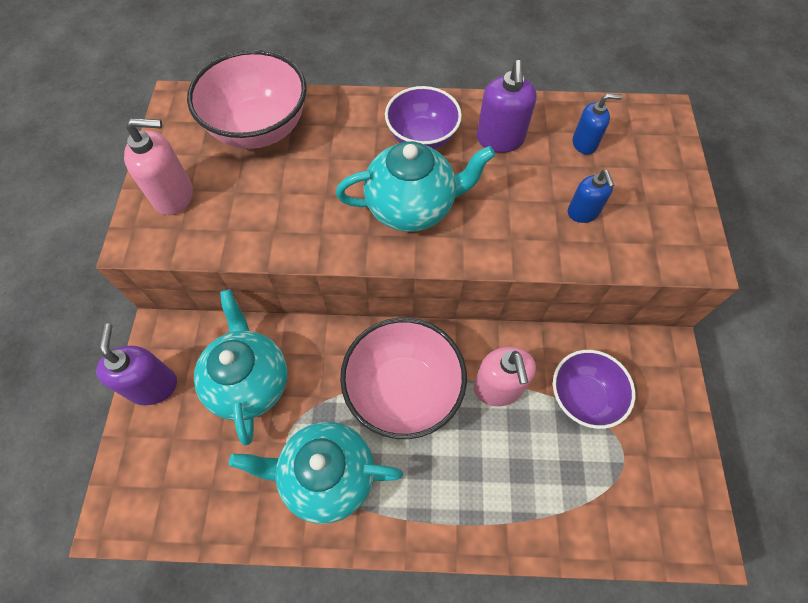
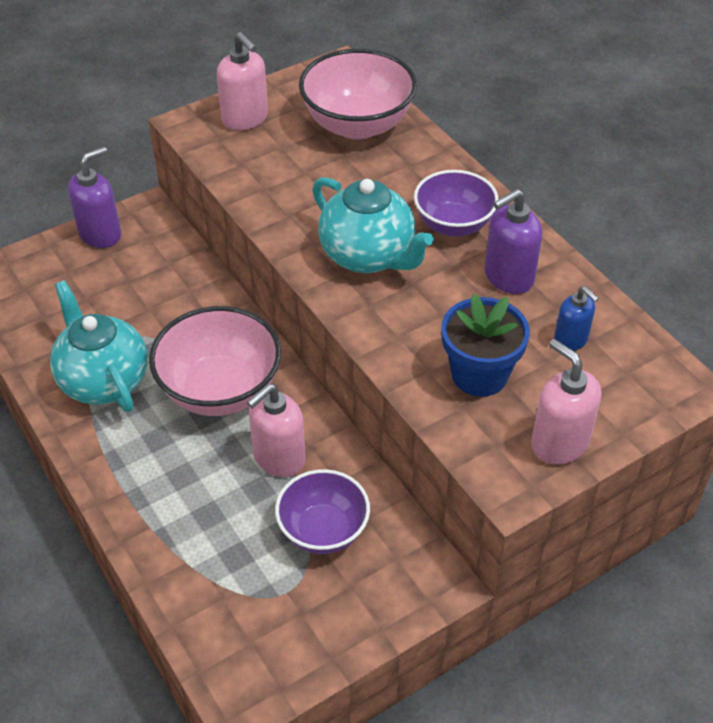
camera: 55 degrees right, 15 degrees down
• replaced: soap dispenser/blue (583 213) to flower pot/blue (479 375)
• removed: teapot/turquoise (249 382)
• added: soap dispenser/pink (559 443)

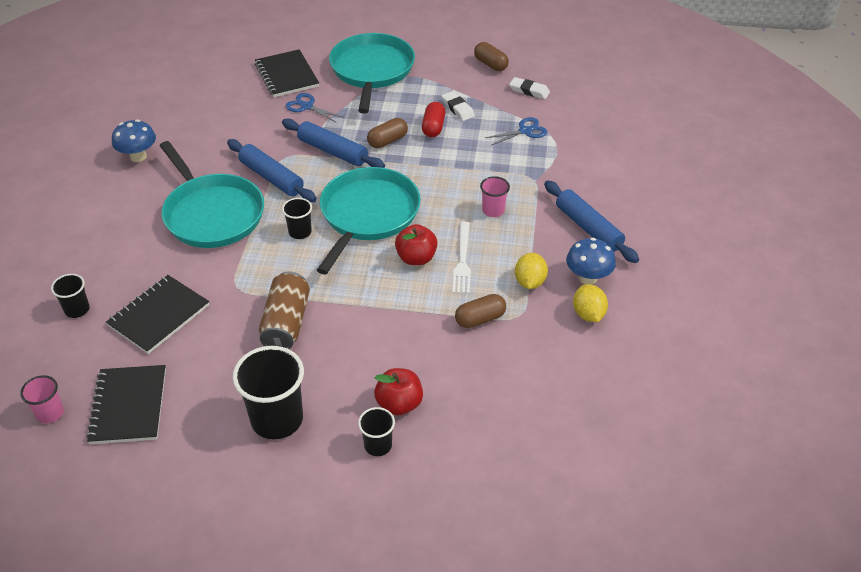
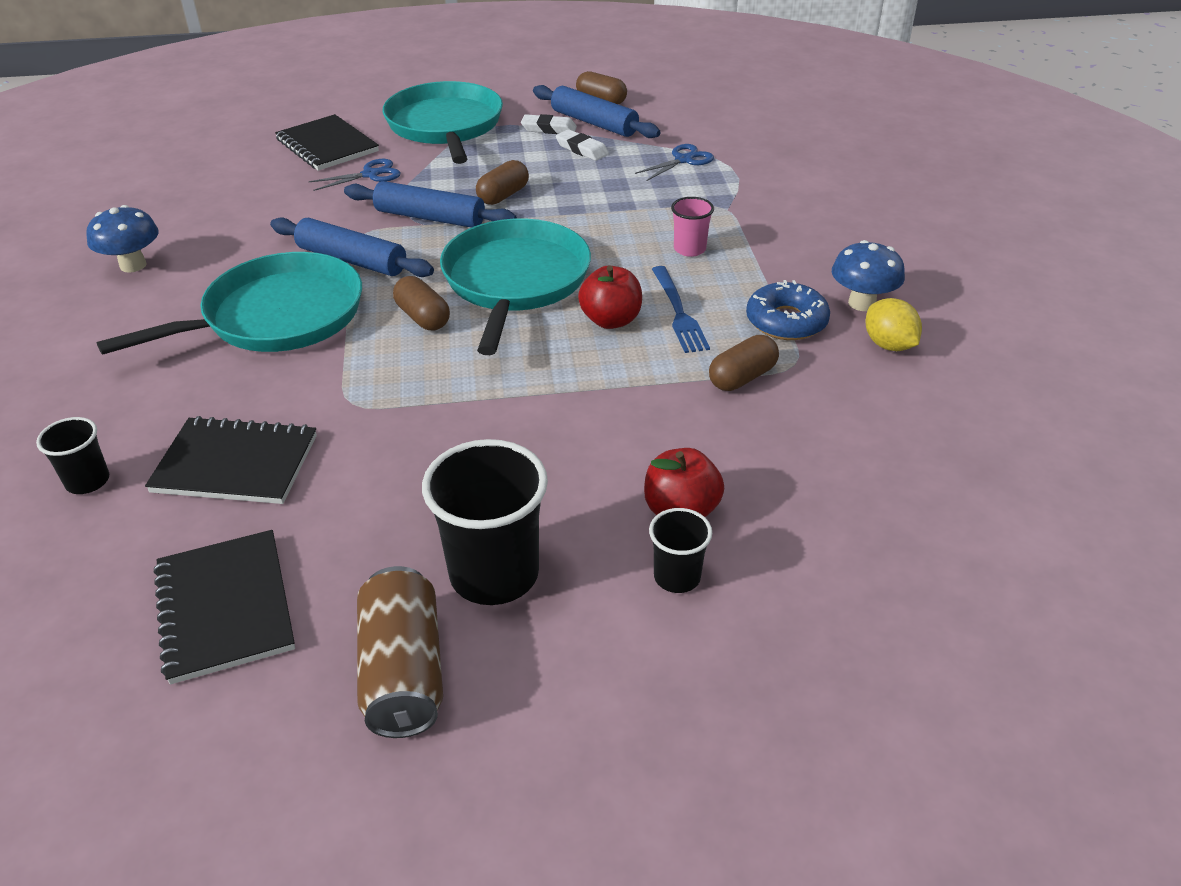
camera: 15 degrees left, 5 degrees down
• moved: eraser/white (529 91) to (549 129)
• turned: scissors/blue (307 106) = (370 174) 135 degrees clockwise
• removed: capsule/red (433 127)
• turned: pan/turquoise (212 213) = (276 316) 75 degrees counterclockwise
• moved: rolling pin/blue (588 228) to (594 123)
• replaced: cup/black (300 232) to capsule/brown (423 317)
• recoloured: fork/white (462 260) to fork/blue (678 312)
• replaced: lemon/yellow (529 282) to donut/blue (786 321)
• moved: can/brown (286 323) to (403 672)
• turned: notebook/black (159 316) = (235 464) 75 degrees clockwise
• removed: cup/pink (50 413)

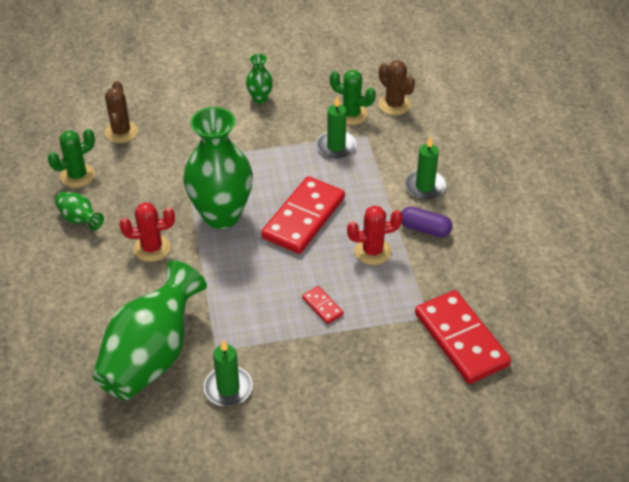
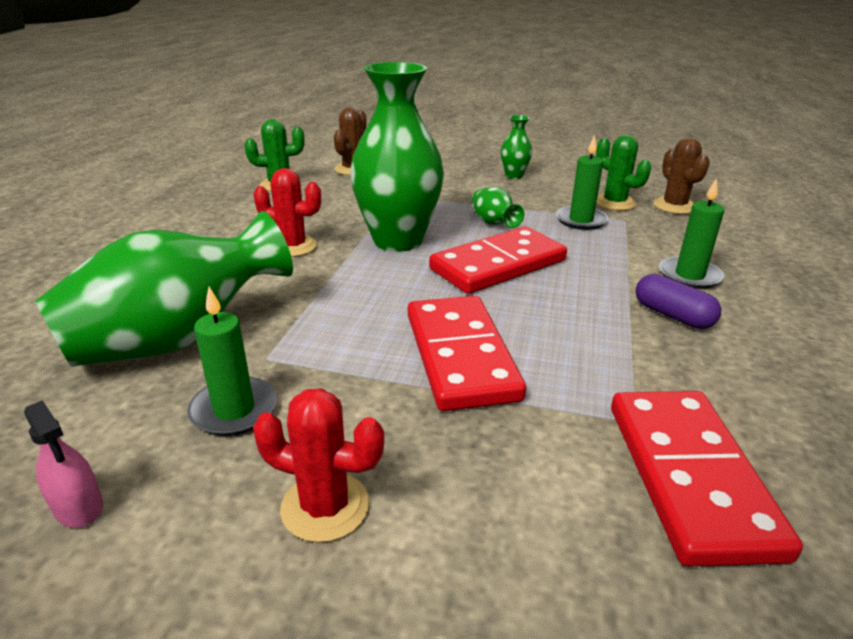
camera: 25 degrees right, 15 degrees down
• moved: vase/green (79 219) to (493 224)
• moved: cactus/red (373 251) to (325 506)
• resized: domino/red (322 306) = (460 356) x2.30
• added: spray bottle/pink (78 507)

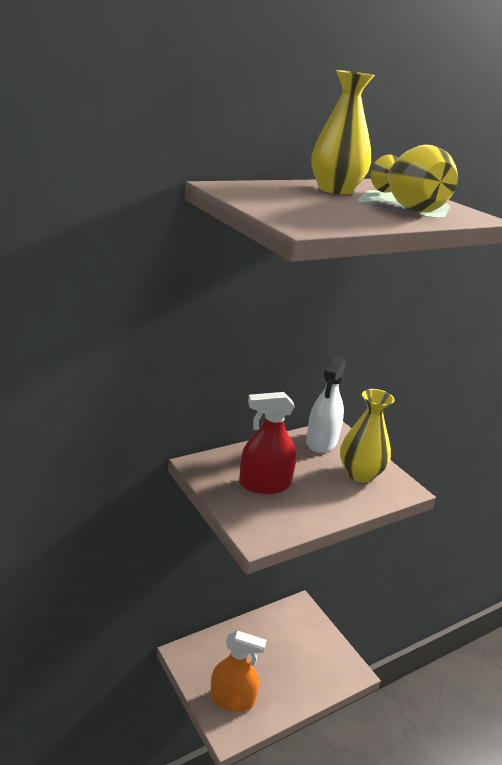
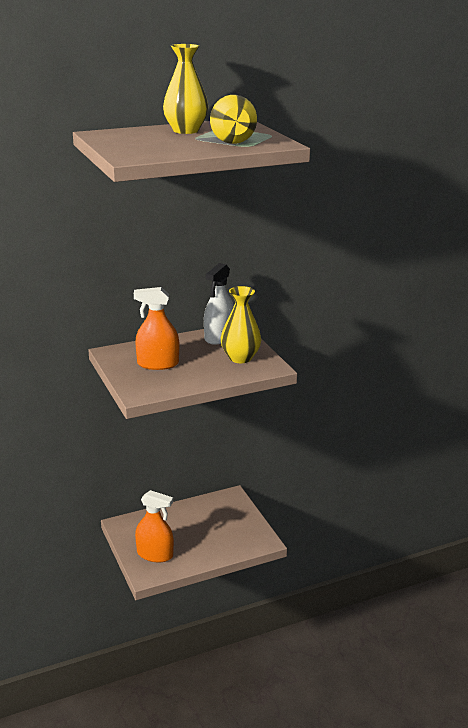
camera: 10 degrees right, 0 degrees up
• recoloured: spray bottle/red (264 484) to spray bottle/orange (158 364)

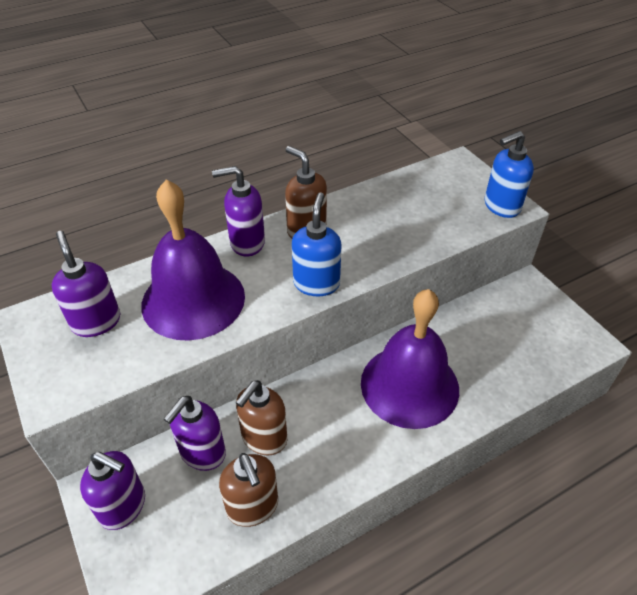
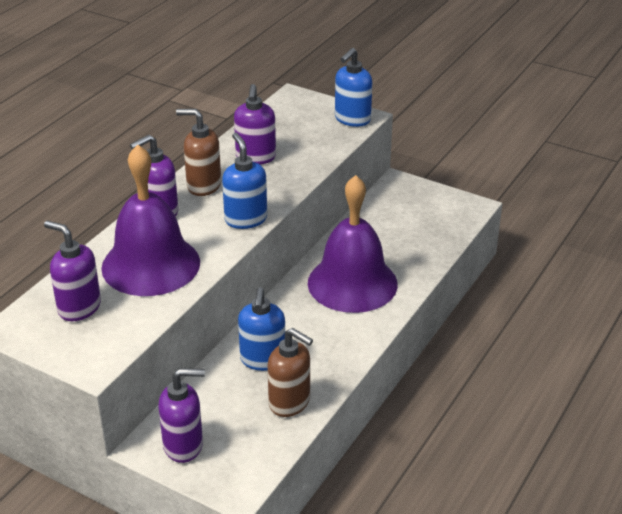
camera: 30 degrees left, 10 degrees down
• recoloured: soap dispenser/brown (264 438) to soap dispenser/blue (262 360)
• moved: soap dispenser/purple (202 453) to (255 157)

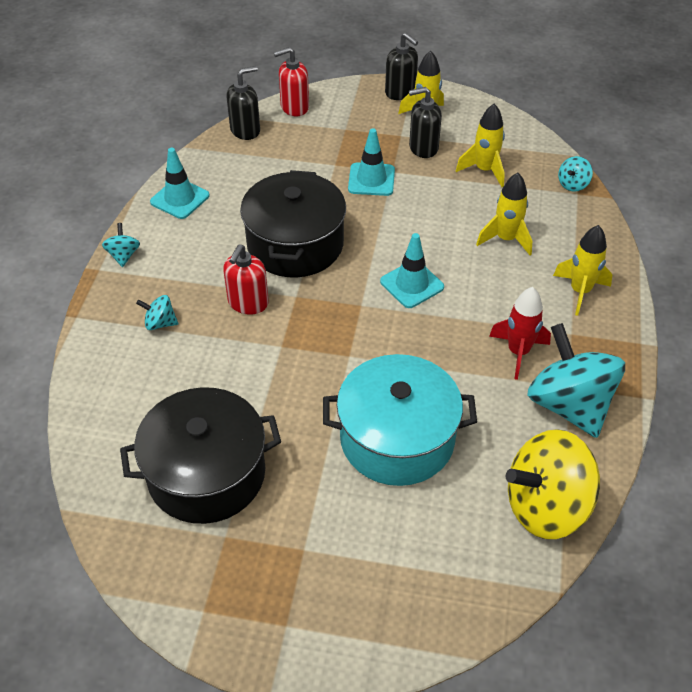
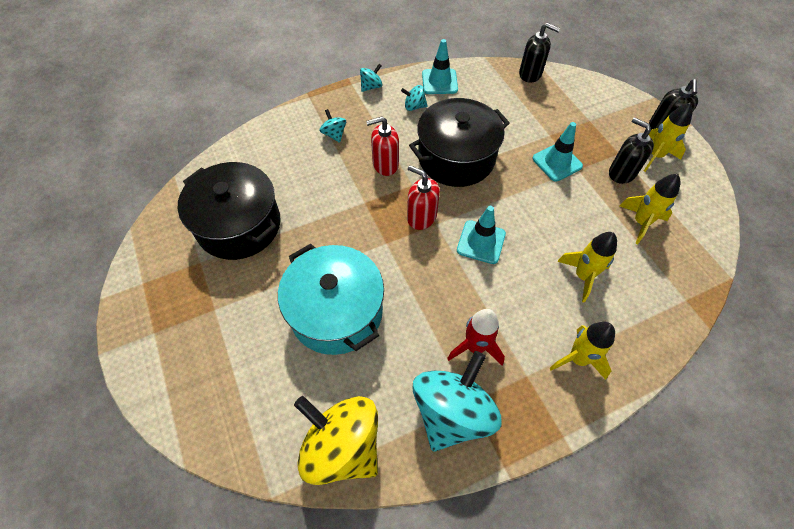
camera: 55 degrees right, 10 degrees up
• moved: soap dispenser/red (294 107) to (421 217)
• moved: spinning top/turquoise (573 184) to (414 106)

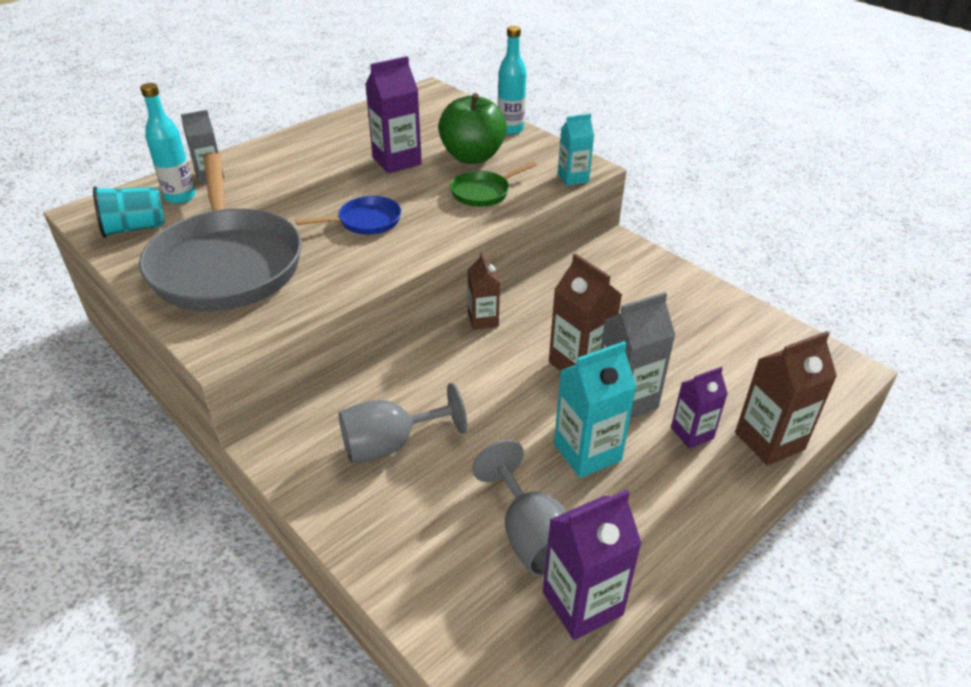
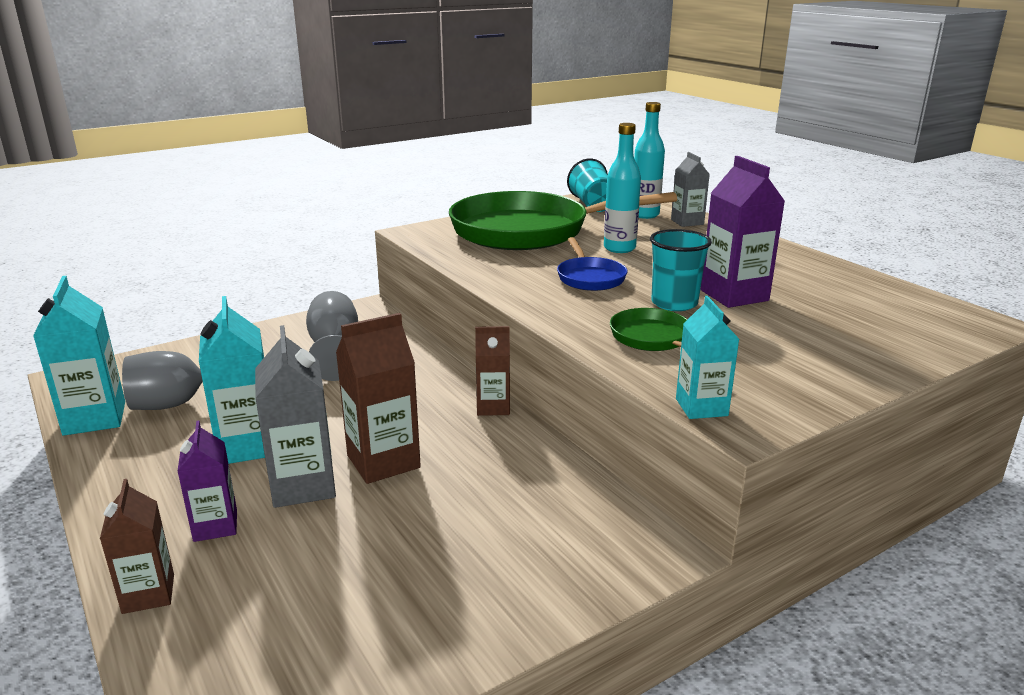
camera: 100 degrees right, 15 degrees down
• moved: bottle/turquoise (510 129) to (619 248)
• removed: apple/green (472 157)
• recoloured: pan/grey (226 264) to pan/green (528 231)
• resized: carton/brown (769 441) = (148 594) x0.63
• recoloured: carton/purple (582 603) to carton/turquoise (95 418)
• added: cup/turquoise (674 303)

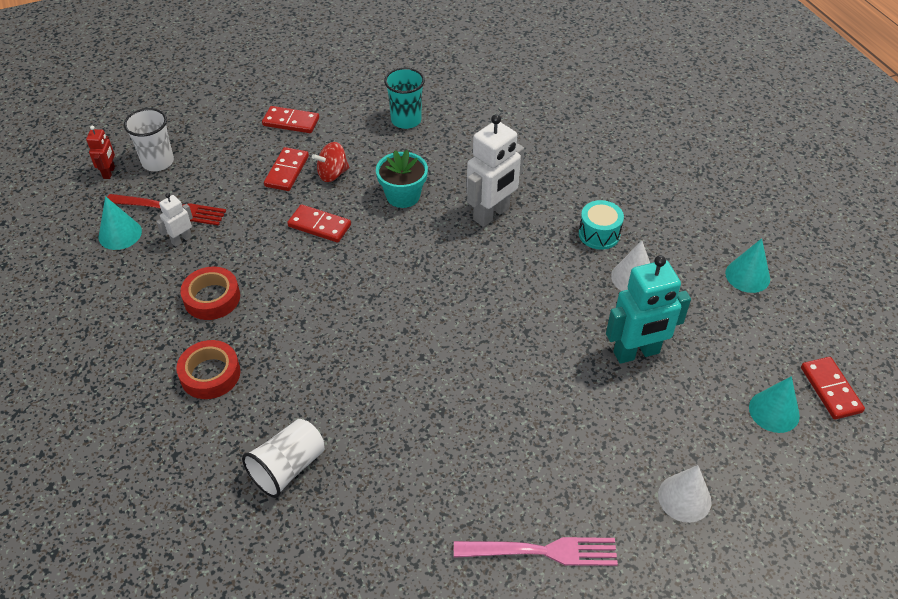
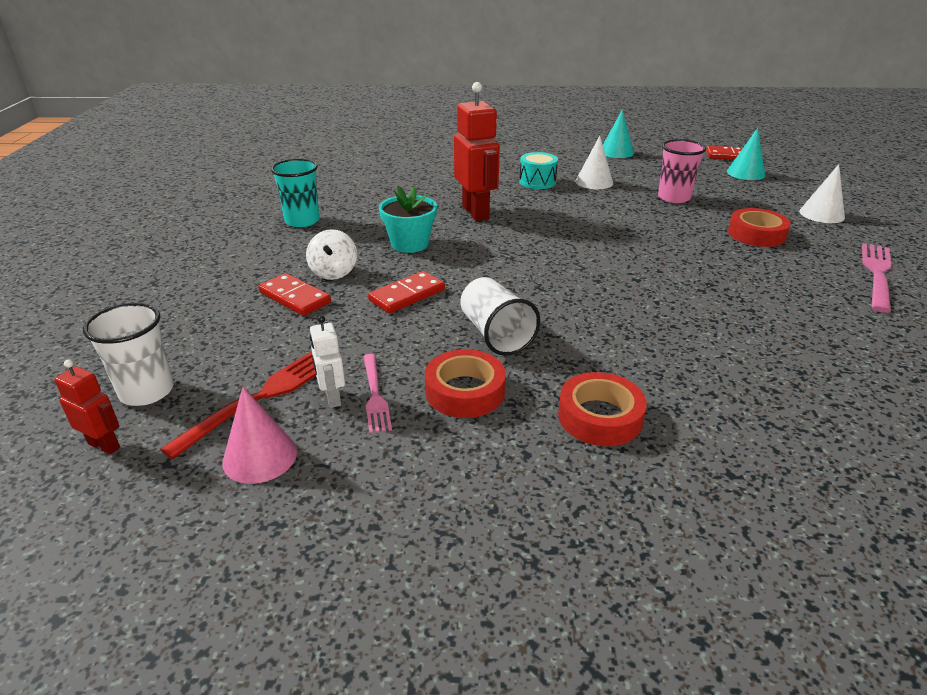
camera: 65 degrees left, 15 degrees down
• removed: domino/red (291 122)
• recoloured: robot/white (491 214) to robot/red (476 212)
• recoloured: spinning top/red (332 174) to spinning top/white (333 272)
• recoloured: cone/turquoise (120 234) to cone/pink (260 456)
• replaced: robot/turquoise (636 353) to cup/pink (674 198)
• moved: cup/white (288 468) to (496 334)
• added: tape/red (756 234)
• added: fork/pink (375 395)

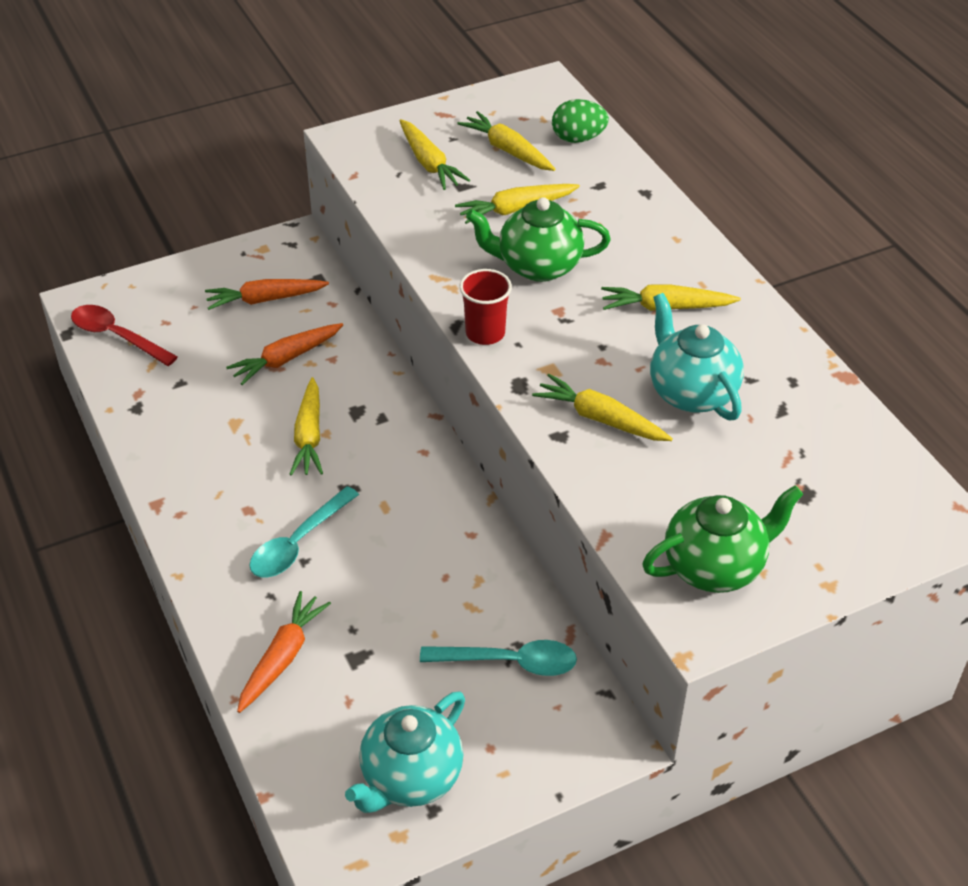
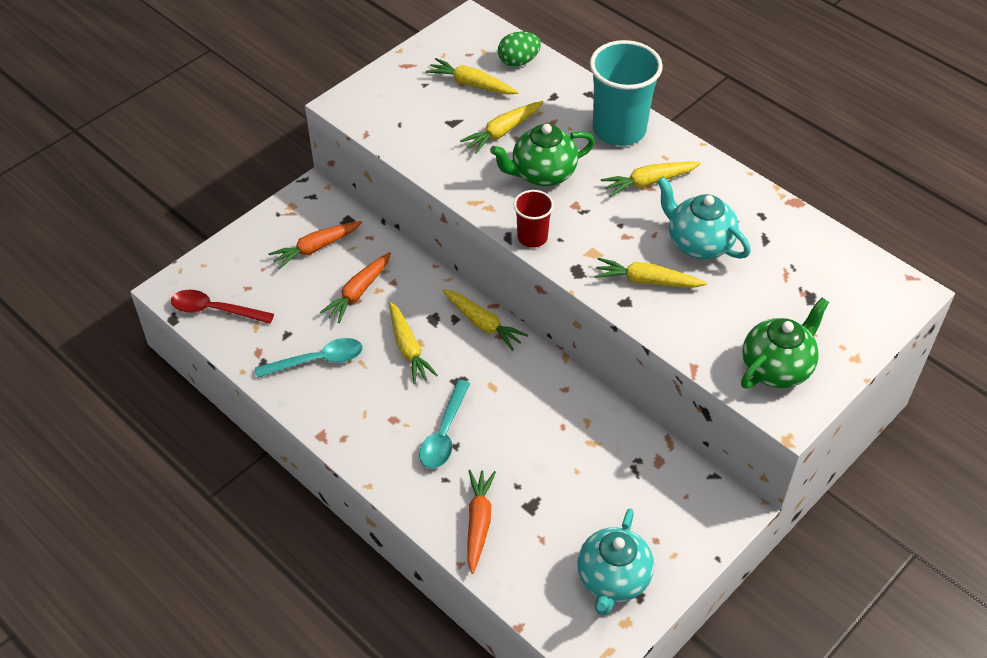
camera: 20 degrees left, 5 degrees up
• moved: carrot/yellow (429 163) to (483 324)
• moved: spoon/turquoise (509 662) to (317 360)
• added: cup/turquoise (619 130)

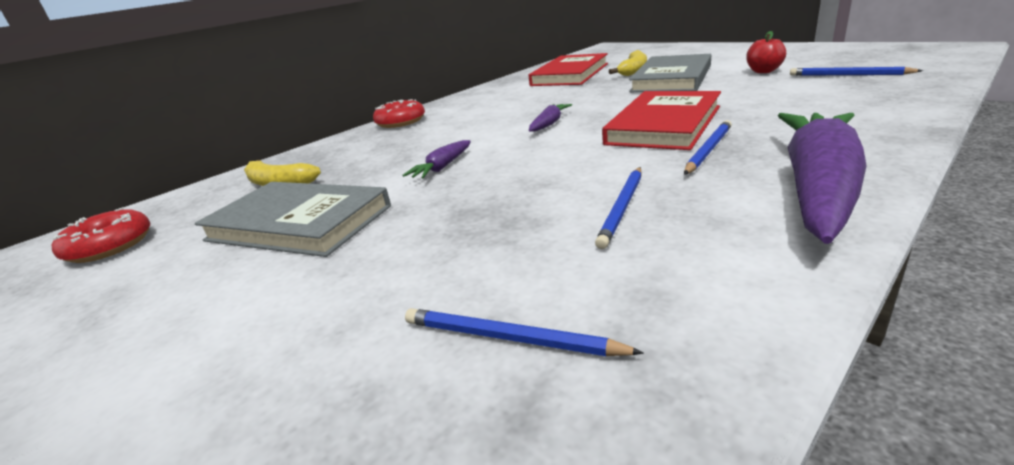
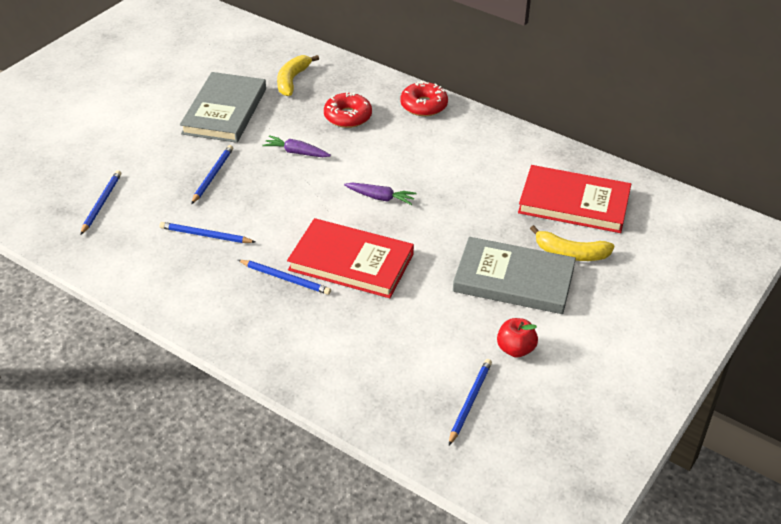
camera: 75 degrees right, 15 degrees up
• removed: carrot/purple (817 187)
• moved: donut/red (110 246) to (347 116)
• added: pencil/blue (212 175)

